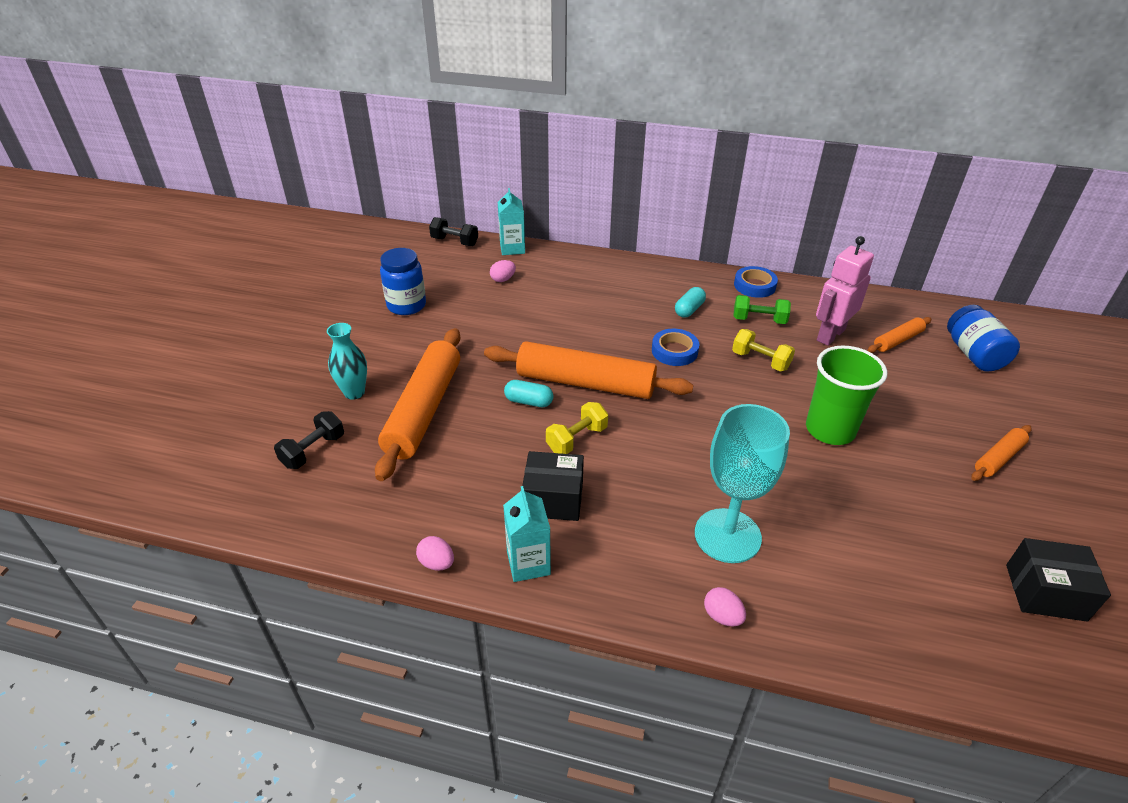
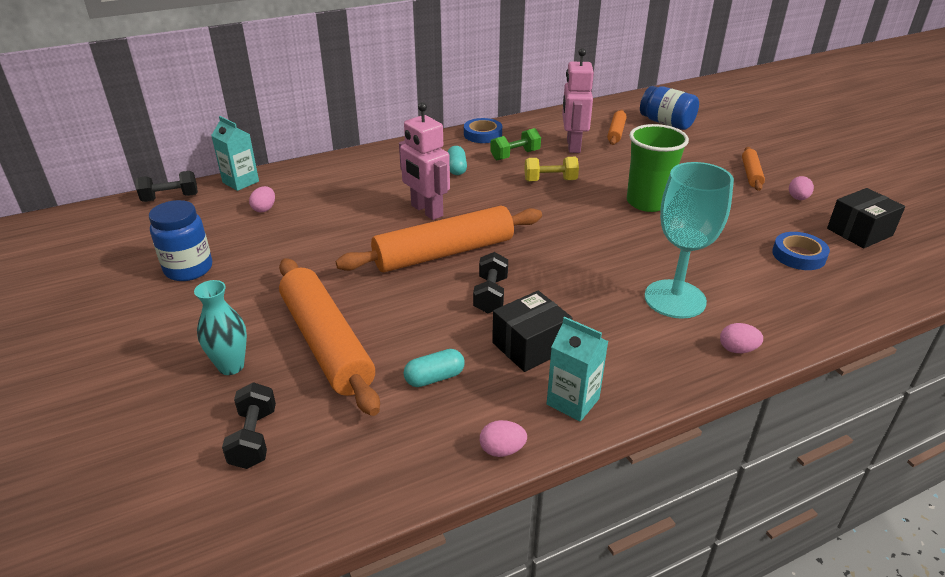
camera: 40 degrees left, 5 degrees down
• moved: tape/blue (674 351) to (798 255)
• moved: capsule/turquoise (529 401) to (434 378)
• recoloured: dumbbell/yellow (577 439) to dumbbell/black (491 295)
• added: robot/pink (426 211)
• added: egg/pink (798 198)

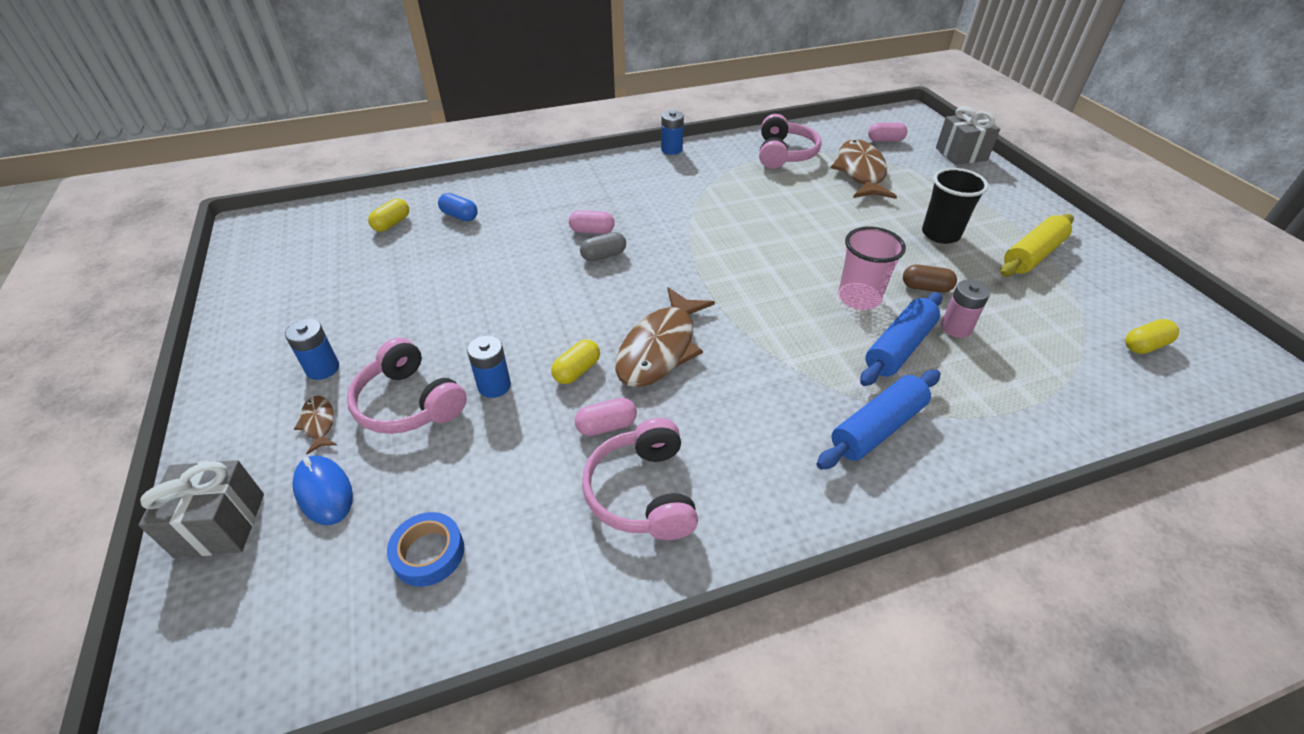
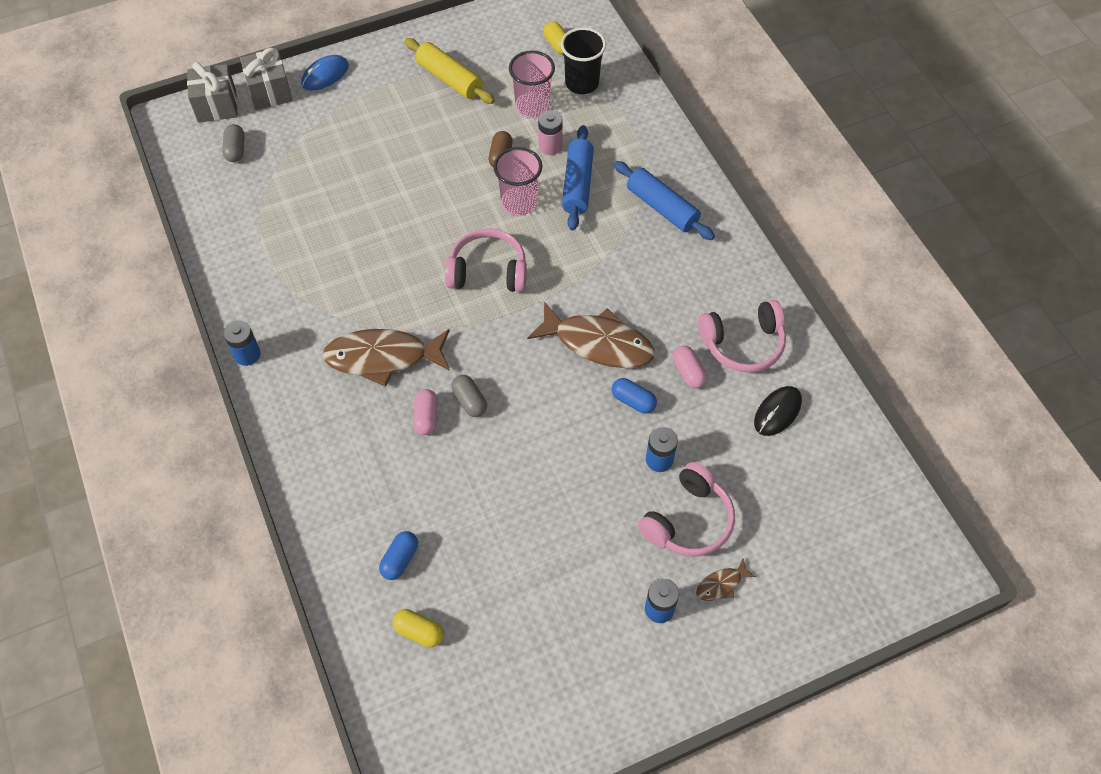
camera: 95 degrees left, 15 degrees up
• moved: headphones/pink (784 154) to (488 271)
• recoloured: capsule/pink (885 140) to capsule/grey (235 150)
• moved: fish/brown (860 172) to (383 357)
• moved: cup/black (940 234) to (582 83)
• turned: rolling pin/blue (899 347) = (577 184) 60 degrees clockwise
• recoloured: capsule/yellow (577 371) to capsule/blue (633 401)
• moved: mouse/blue (324 492) to (325 75)
• moved: gift/grey (220 524) to (217 106)
• removed: tape/blue (428 553)
• added: cup/pink (532 106)
• added: mouse/black (777 412)

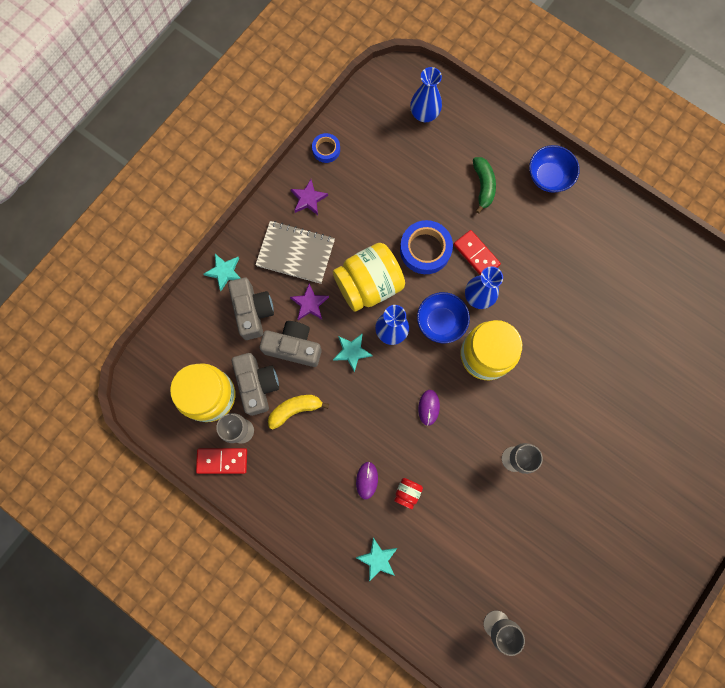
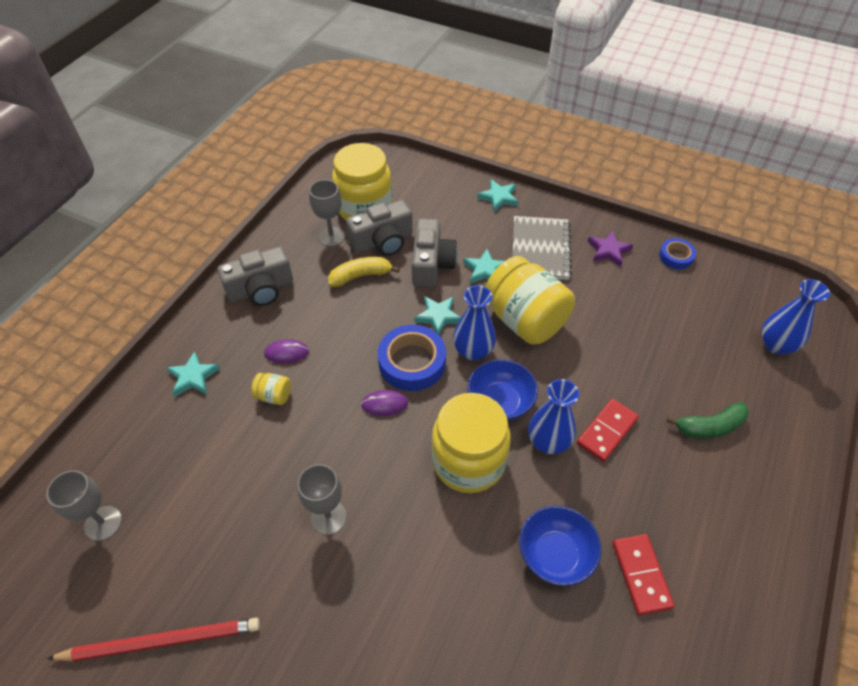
camera: 80 degrees right, 25 degrees down
• moved: bowl/blue (548 177) to (555 554)
• moved: tape/blue (425 249) to (412 362)
• moved: camera/grey (252 311) to (261 289)
• recoloured: star/purple (309 304) to star/turquoise (485 270)
• turned: banana/yellow (295 409) = (361 276) 75 degrees counterclockwise
• moved: domino/red (222 460) to (641 575)
• recoloured: jar/red (407 492) to jar/yellow (274 396)
• added: pencil/red (162 641)

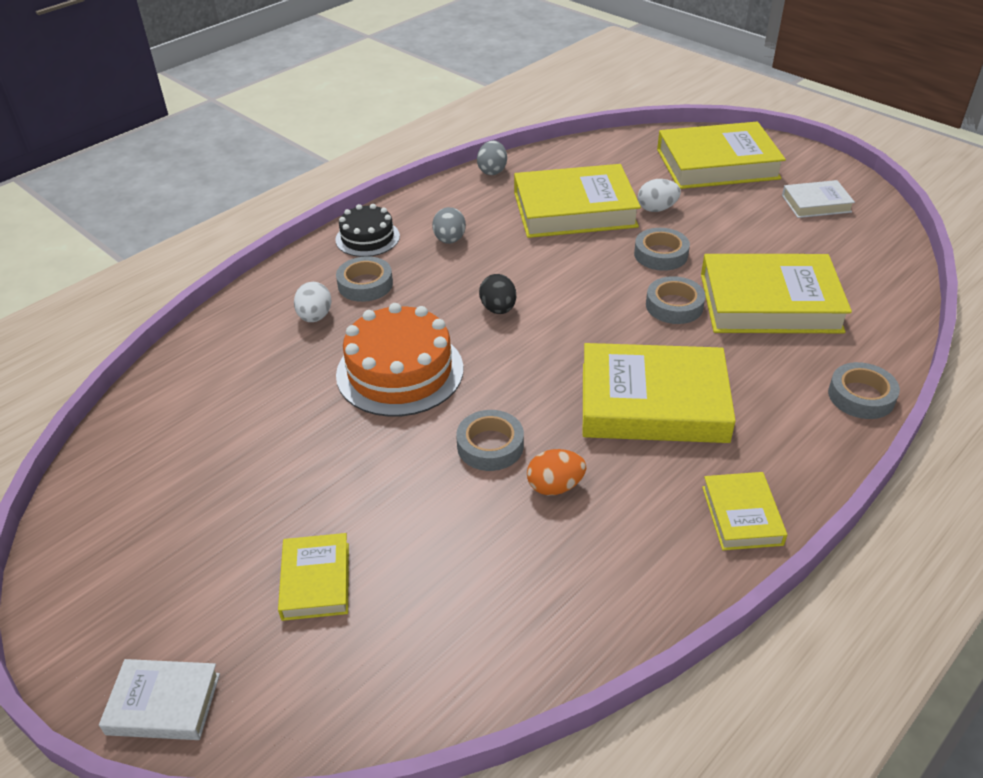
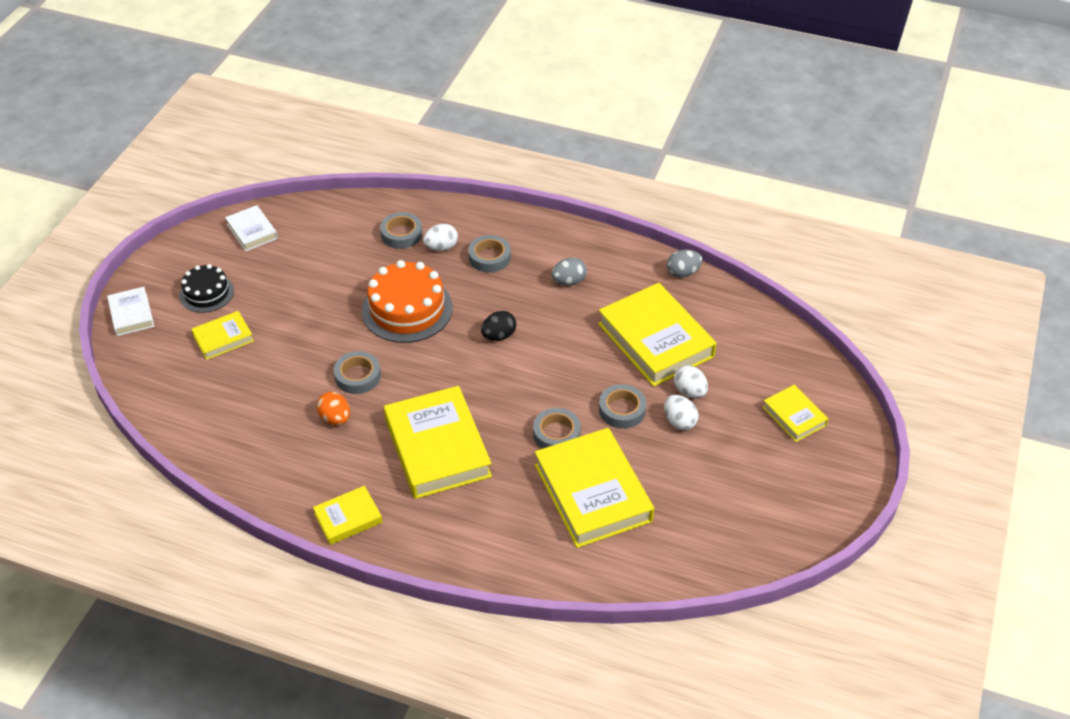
camera: 65 degrees right, 5 degrees up
• resized: book/yellow (717 164) = (794 416) x0.51
• moved: book/white (816 204) to (252 231)
• moved: cake/black (367 238) to (206 293)
• moved: tape/grey (861 396) to (401 234)
• added: egg/white (679 422)

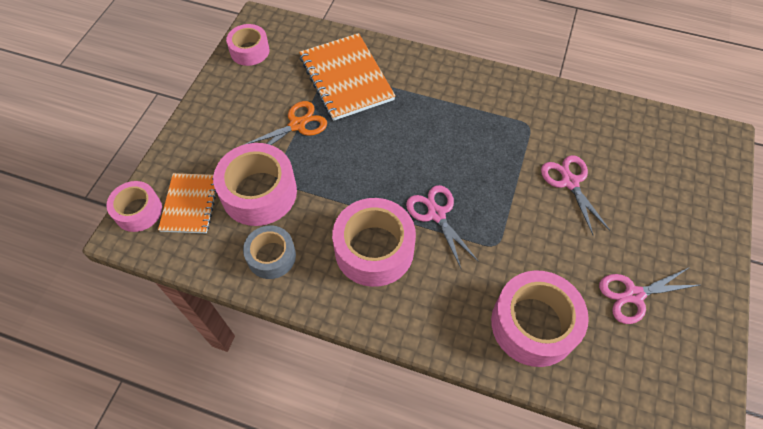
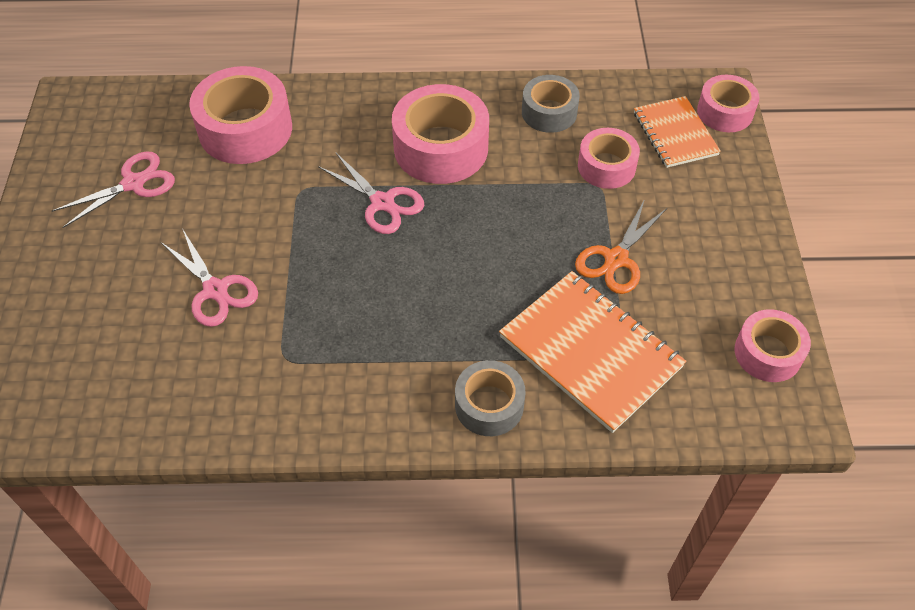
camera: 160 degrees right, 5 degrees down
• resized: tape/pink (259 192) = (606 166) x0.61
• added: tape/grey (489 405)

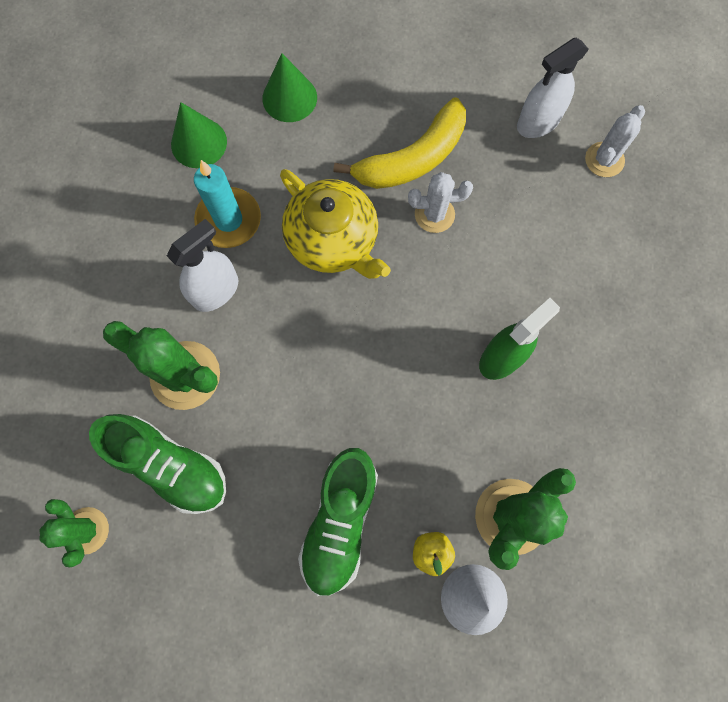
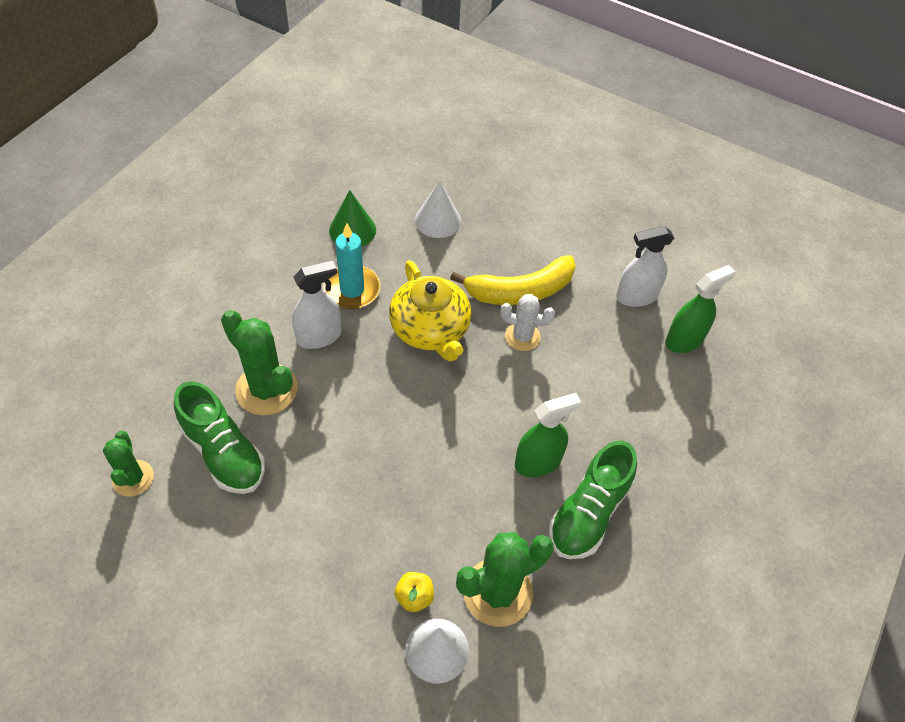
camera: 15 degrees right, 20 degrees down
• recoloured: cone/green (289 98) to cone/white (438 220)
• replaced: cactus/white (604 160) to spray bottle/green (684 340)
• moved: shoe/green (340 522) to (588 513)

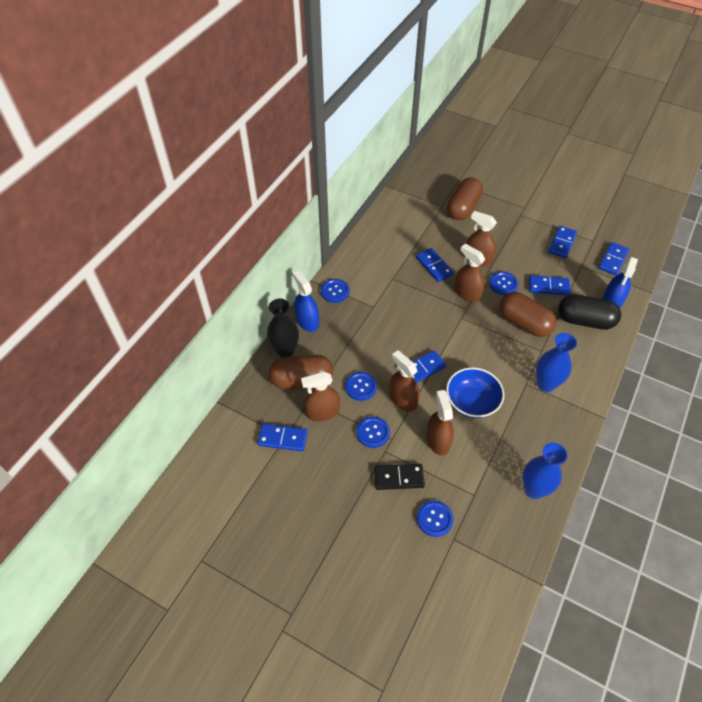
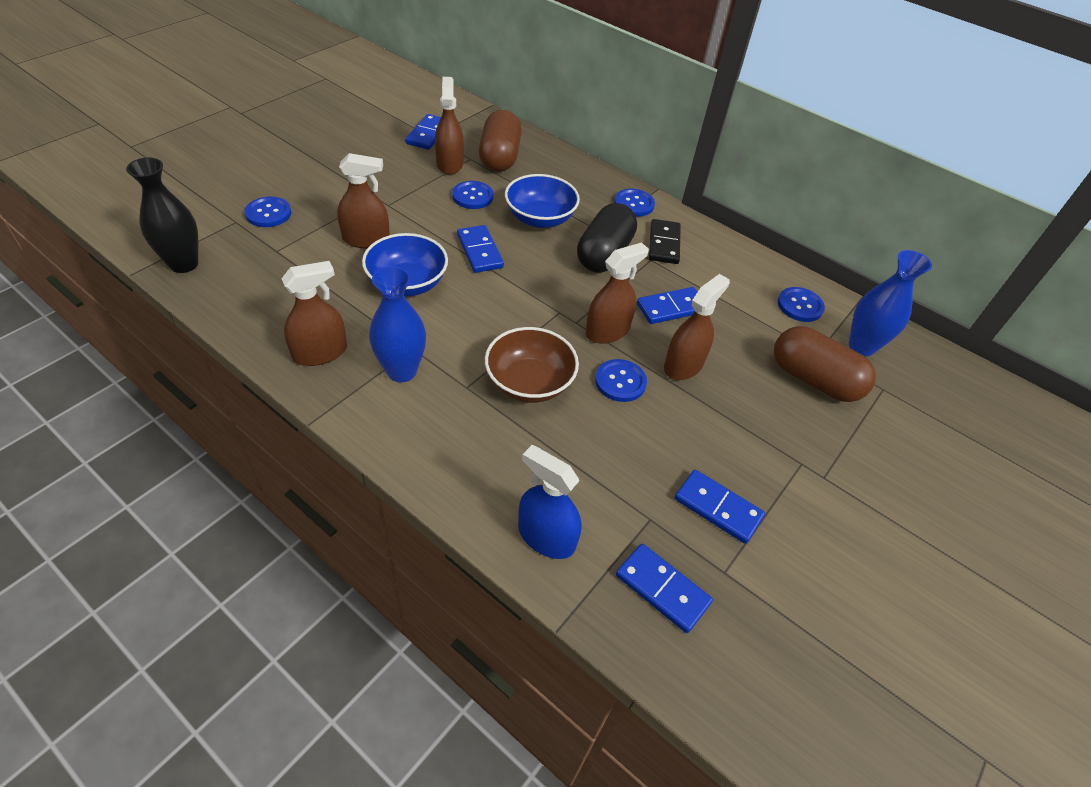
camera: 95 degrees right, 5 degrees down
• removed: spray bottle/blue (307 321)
• removed: domino/blue (549 287)
• replaced: capsule/brown (524 323) to bowl/brown (529 383)
• moved: capsule/black (585 320) to (604 254)
• moved: vase/black (285 351) to (184 264)
• moved: spray bottle/brown (403 399) to (320 353)
• moved: button/blue (373 432) to (800 306)
• moved: vase/blue (534 489) to (861 346)
• moved: domino/black (399 477) to (664 244)
• added: bowl/blue (540 218)

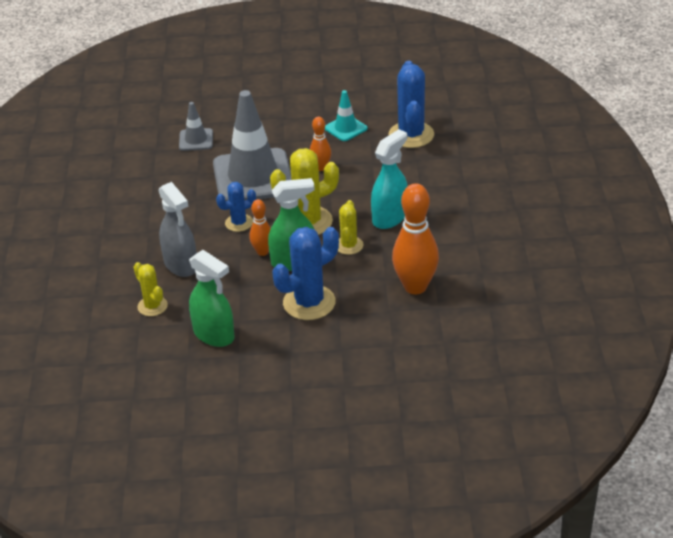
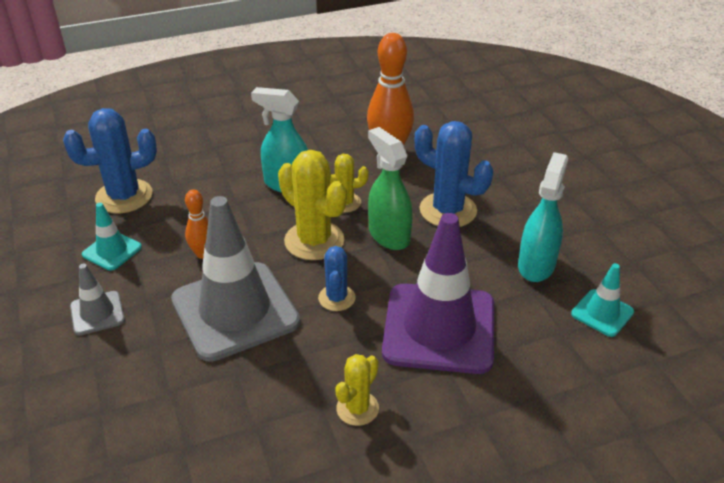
camera: 110 degrees left, 0 degrees up
• moved: traffic cone/grey (196 140) to (97 313)
• replaced: spray bottle/grey (181 265) to traffic cone/purple (439 328)
• turned: cactus/blue (239 223) = (337 298) 45 degrees clockwise
• removed: bowling pin/orange (262 252)
• recoloured: spray bottle/green (214 335) to spray bottle/turquoise (536 265)
• moved: cactus/yellow (152 306) to (357 408)
• added: traffic cone/turquoise (602 313)

